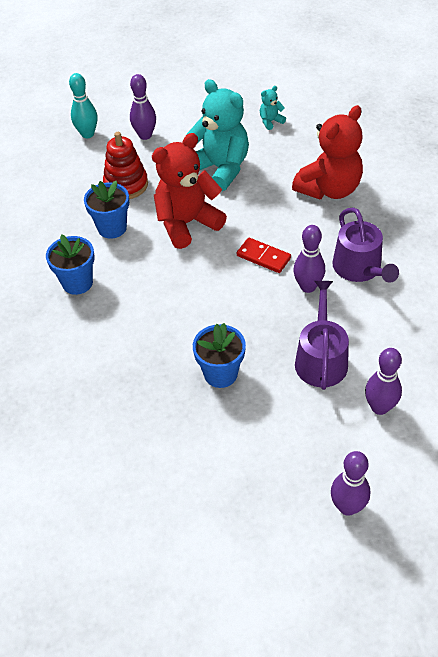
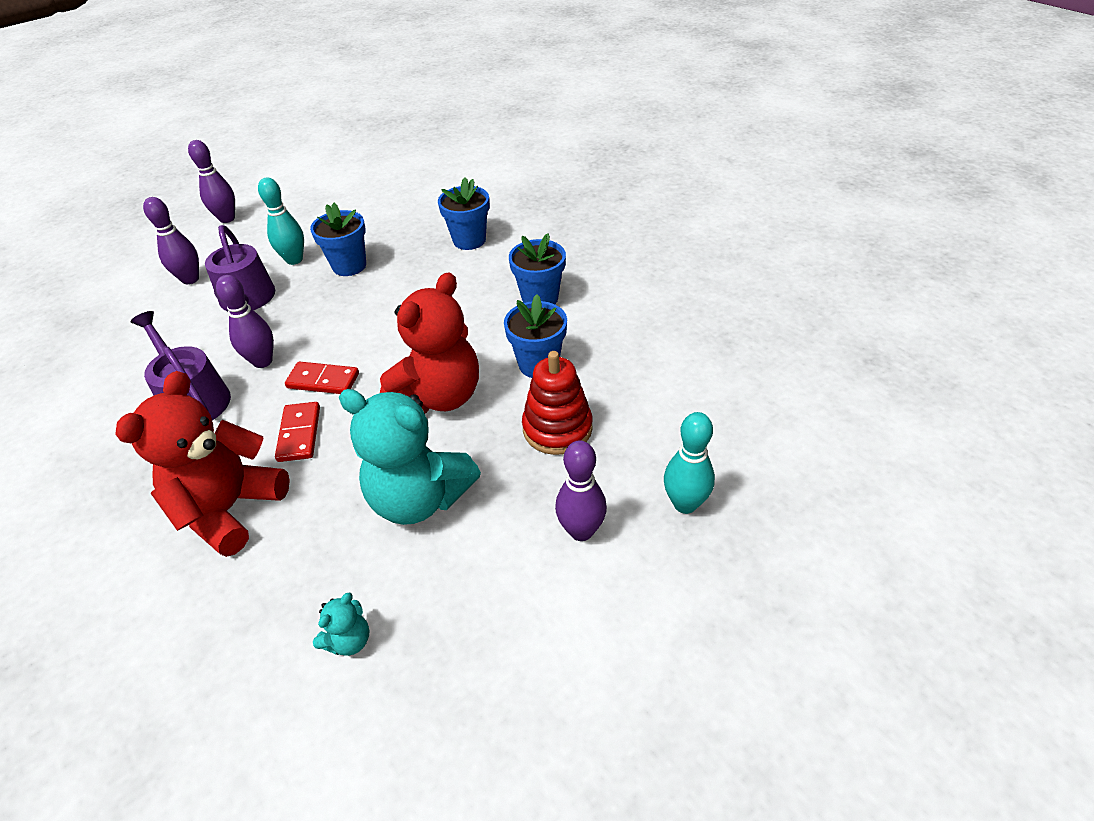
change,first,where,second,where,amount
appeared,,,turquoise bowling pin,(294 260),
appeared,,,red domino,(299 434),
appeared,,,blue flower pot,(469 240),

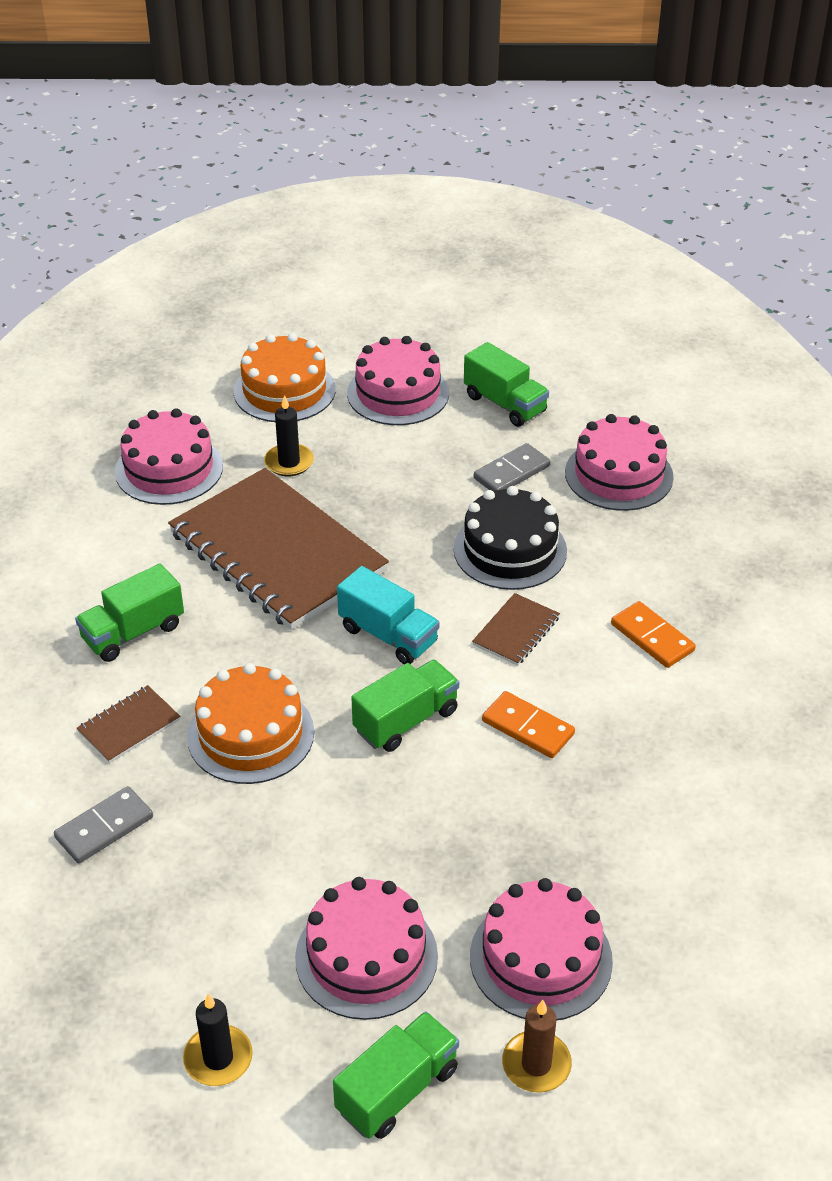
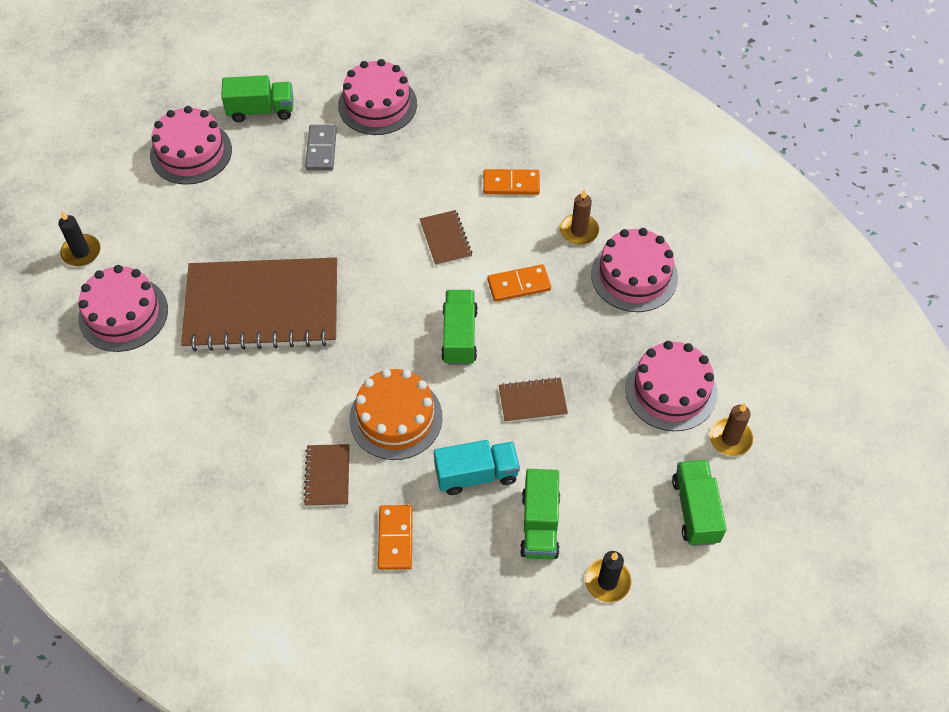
change,first,where,second,where,amount
missing,orange cake,(284 390),,,
missing,black cake,(510 550),,,
appeared,,,brown notebook,(532 401),
appeared,,,brown candle,(579 231),
relocated,green truck,(133 632),,(539 524),
relocated,black candle,(289 462),,(81 252),
relocated,pink cake,(366 956),,(634 275),
relocated,turquoise truck,(388 635),,(476 475),
colour,grey domino,(104 828),orange domino,(395 538),

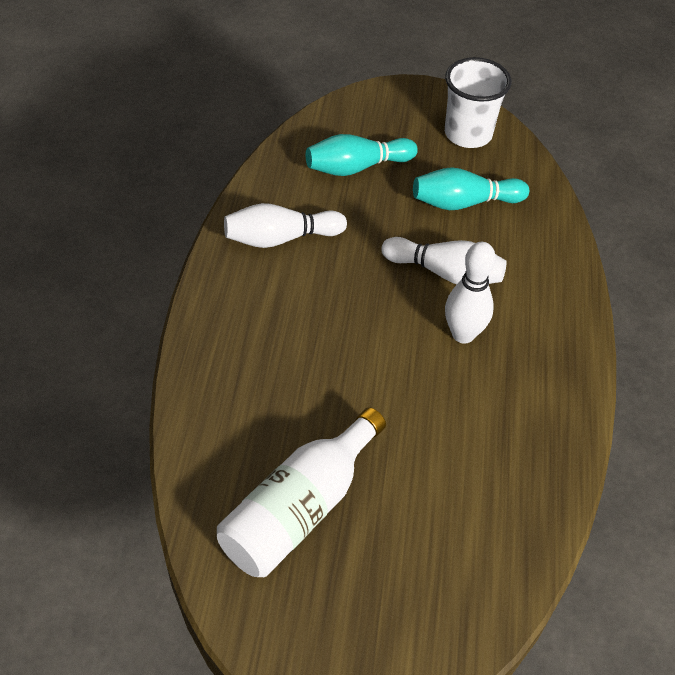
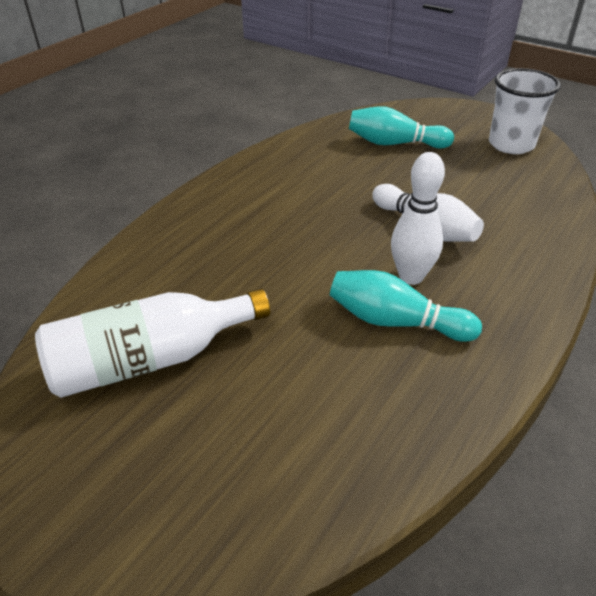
change,first,where,second,where,amount
missing,white bowling pin,(281 238),,,
relocated,turquoise bowling pin,(464 203),,(395 321),

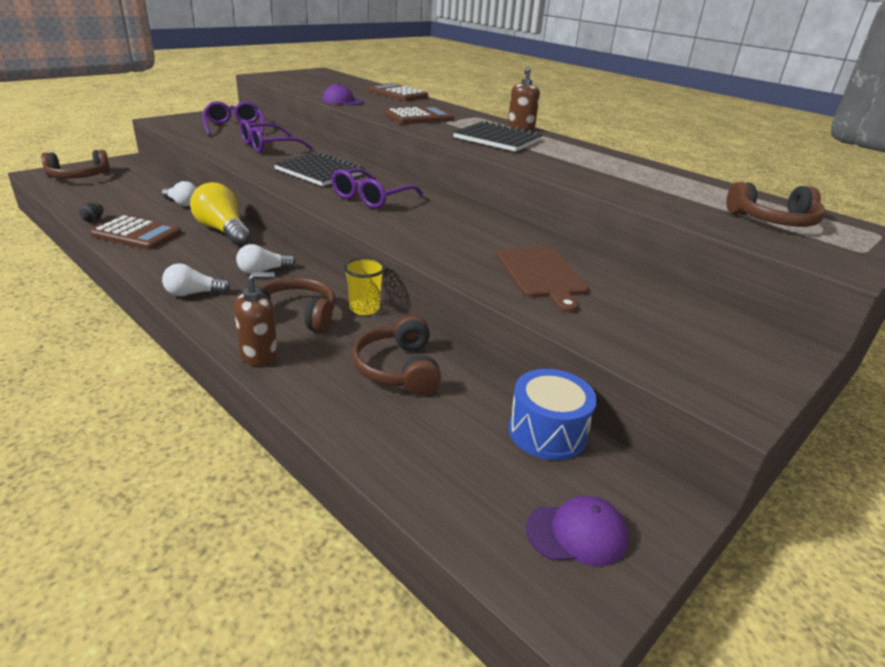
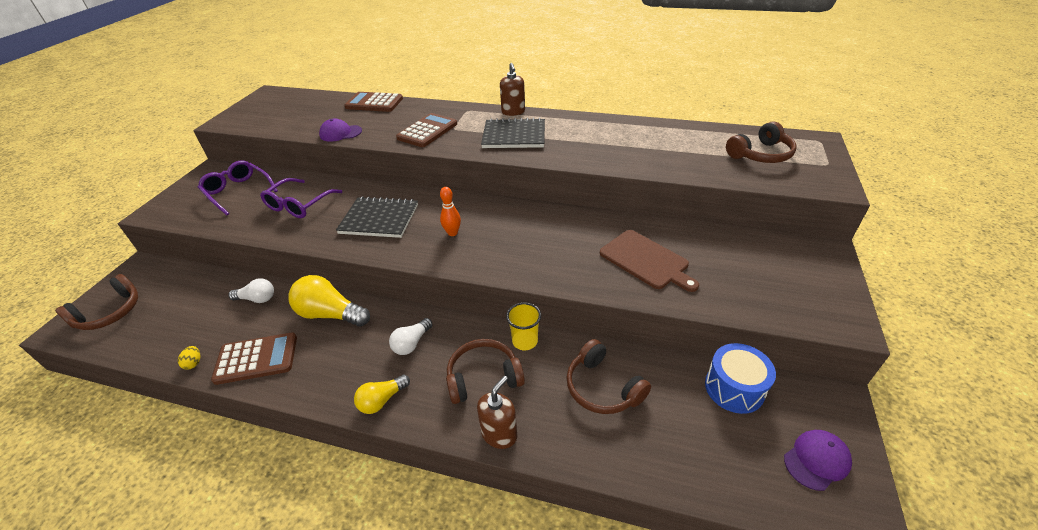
change,first,where,second,where,amount
exchanged,purple glasses,(371 198),orange bowling pin,(452 233),
colour,black egg,(93 220),yellow egg,(194 363),
colour,white light bulb,(193 293),yellow light bulb,(382 400),

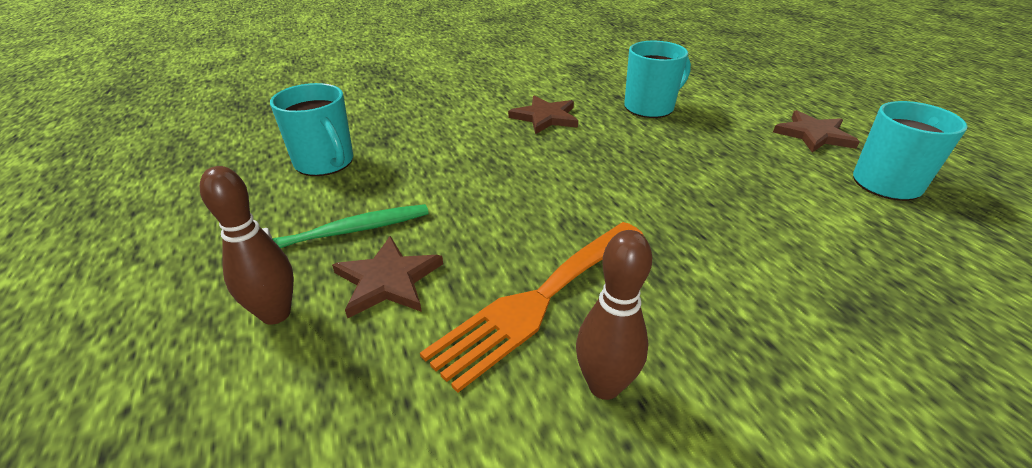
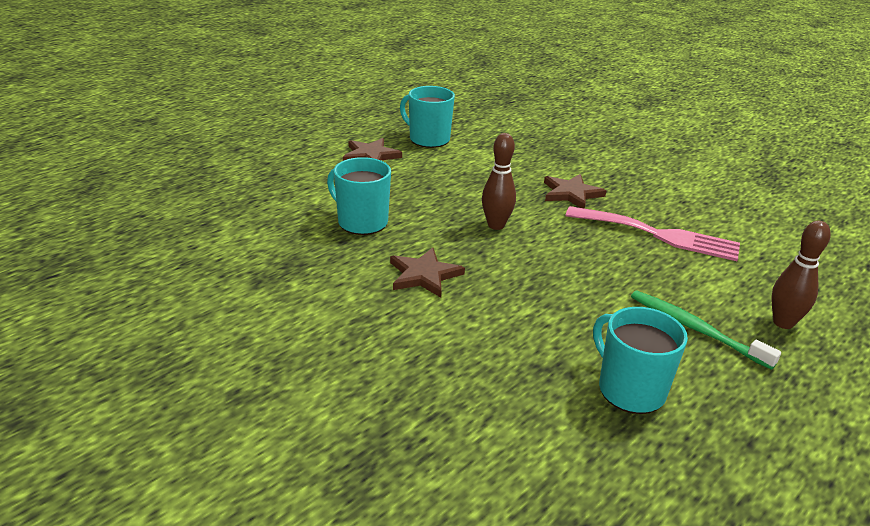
change,first,where,second,where,amount
relocated,brown star,(388 280),,(571 193),
relocated,brown bowling pin,(604 385),,(496 225),
colour,orange fork,(538 301),pink fork,(659 235),
spun,turquoise mug,(325 162),,(630 390),60 degrees counterclockwise

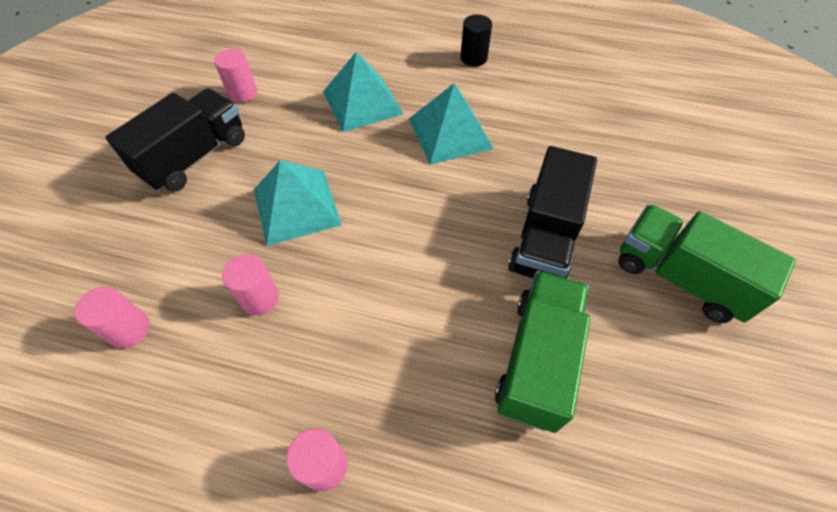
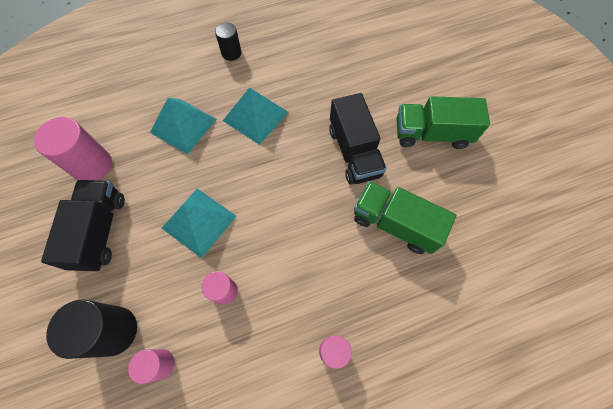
change,first,where,second,where,amount
appeared,,,black cylinder,(114 331),
spun,green truck,(537 360),,(395 224),45 degrees counterclockwise
size,pink cylinder,(243 93),,(92 165),x1.70

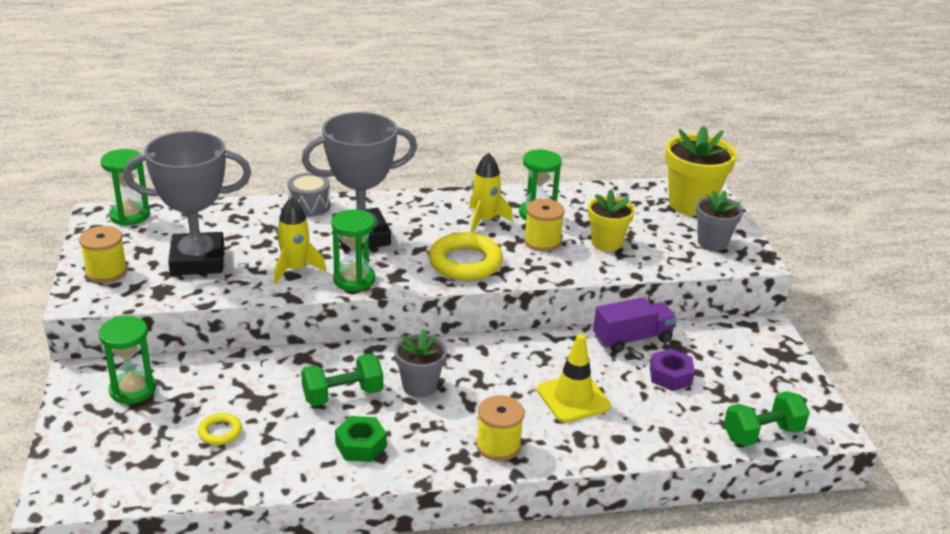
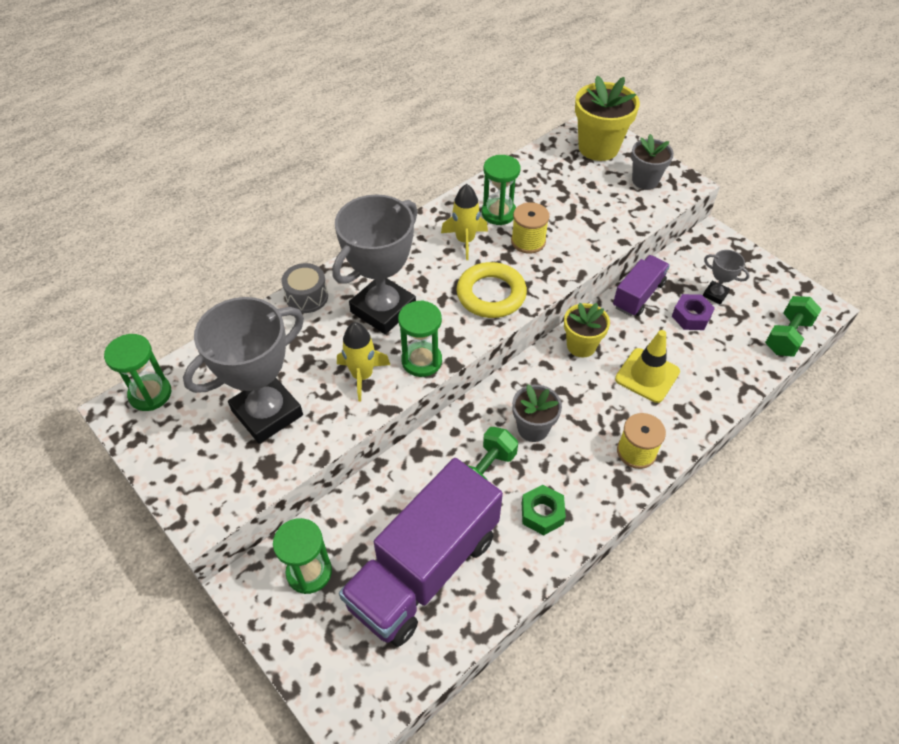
change,first,where,second,where,amount
missing,yellow spool,(106 272),,,
appeared,,,grey trophy,(715 294),
relocated,yellow flower pot,(606 243),,(581 345),
exchanged,yellow ring,(220 432),purple truck,(424 569),

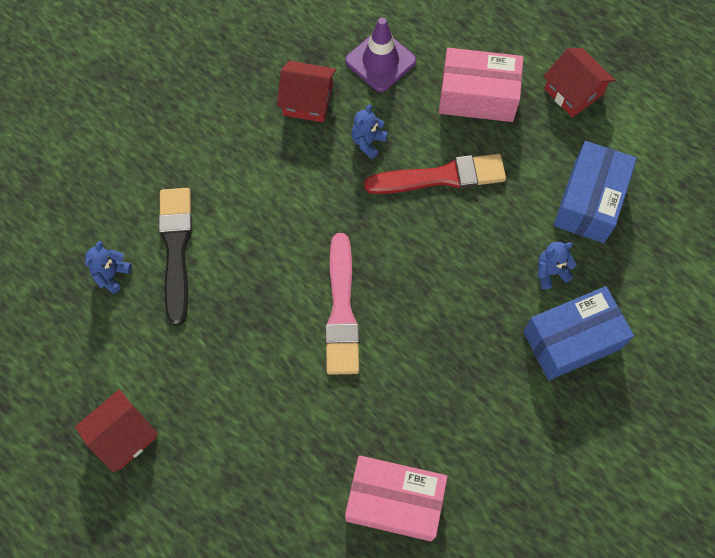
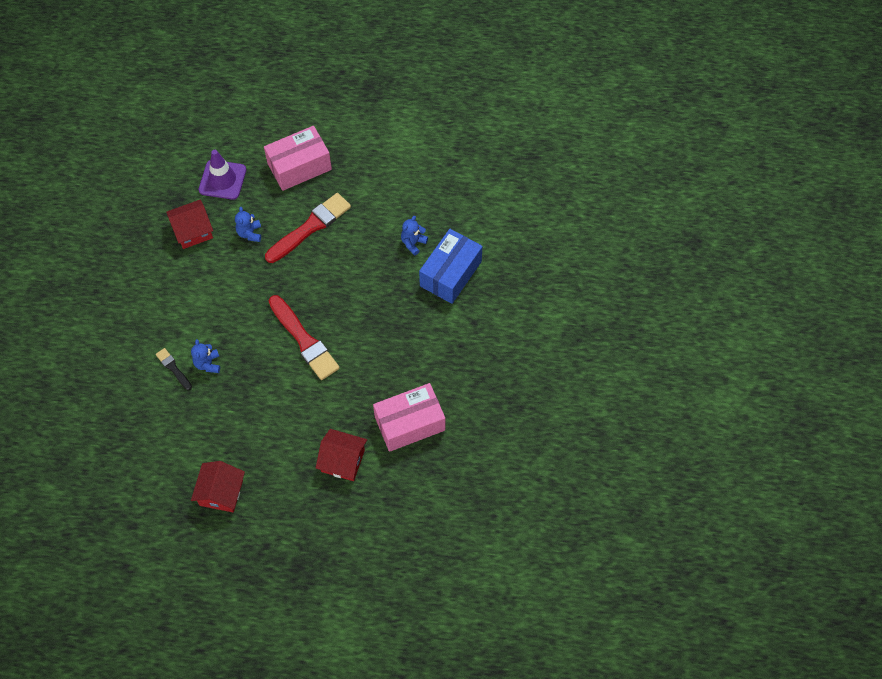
change,first,where,second,where,amount
missing,blue box,(589 201),,,
relocated,blue teddy bear,(111 274),,(208 364),
relocated,red house,(573 92),,(343 460),
colour,pink brush,(341 310),red brush,(304 340),
size,black brush,(176 249),,(173 368),x0.50

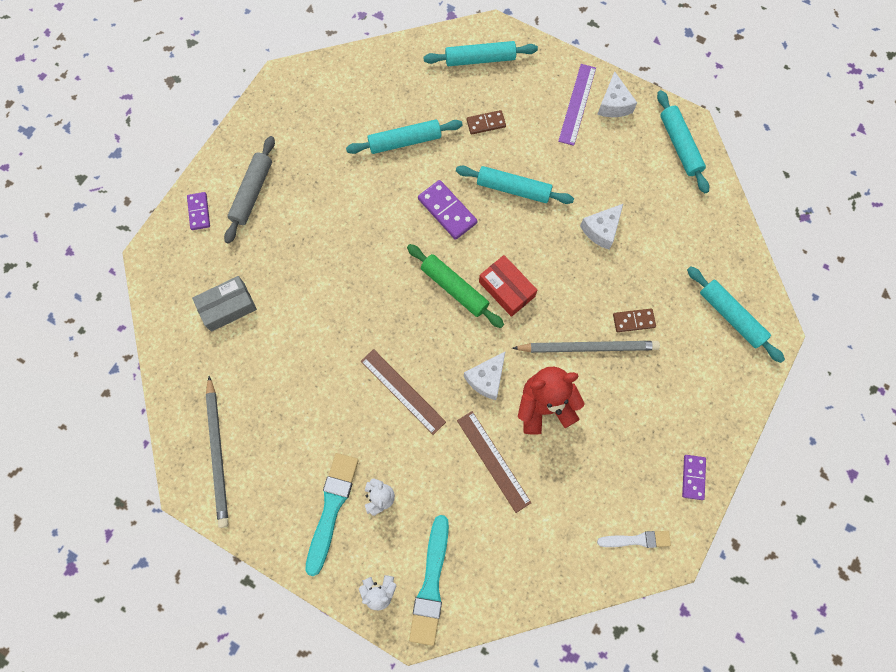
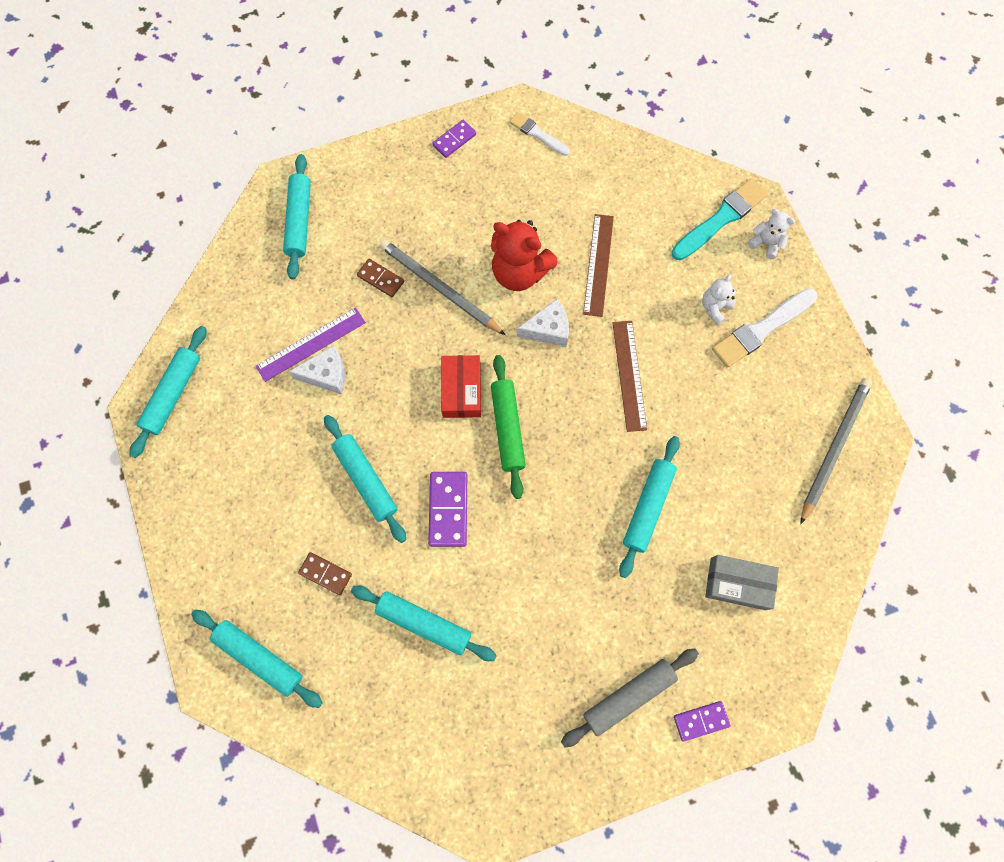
change,first,where,second,where,amount
missing,white cheese,(613 104),,,
appeared,,,turquoise rolling pin,(647 507),
relocated,purple ruler,(577 104),,(311 344),
colour,turquoise brush,(331 508),white brush,(762 329),
spun,purple domino,(199 212),,(701 721),45 degrees clockwise

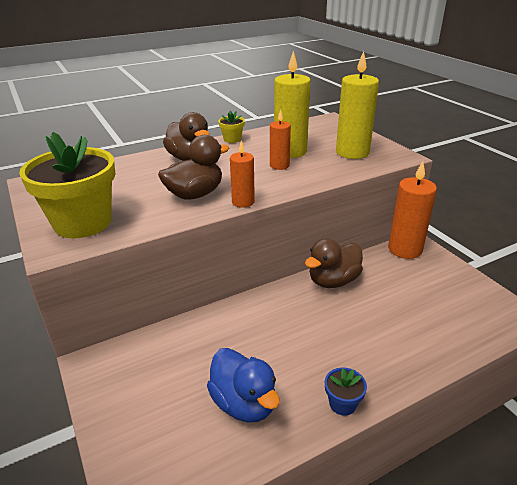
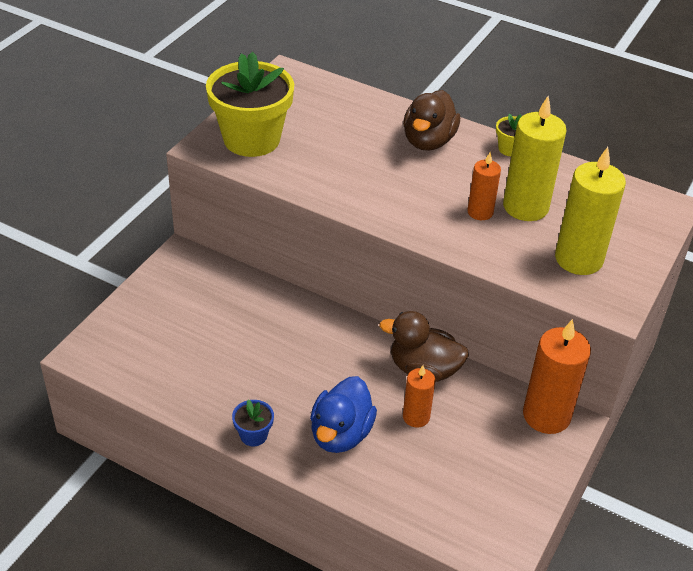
change,first,where,second,where,amount
missing,brown duck,(195 194),,,
relocated,blue duck,(244 403),,(341 434),
relocated,orange candle,(243 202),,(416 417),

